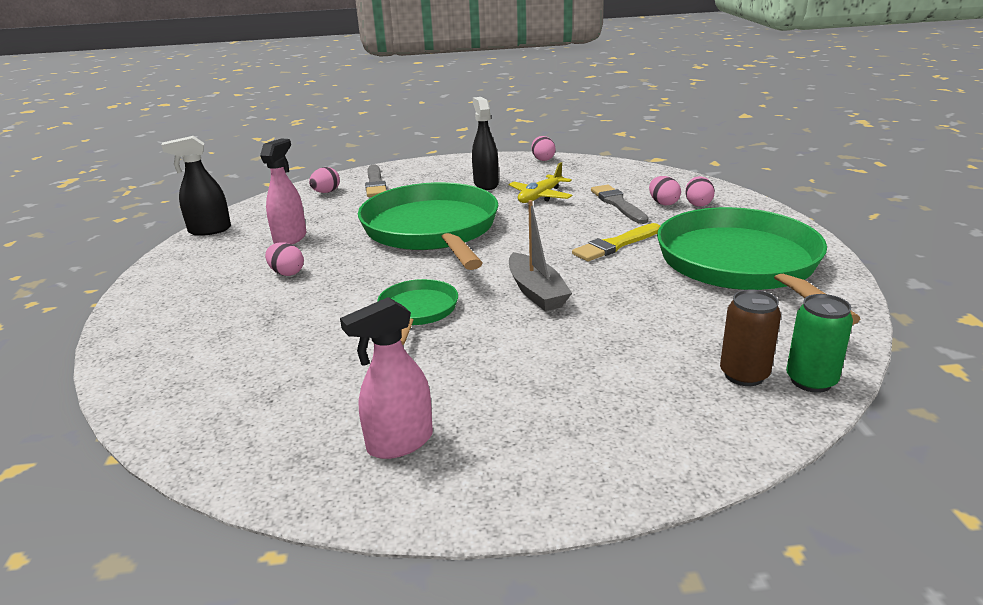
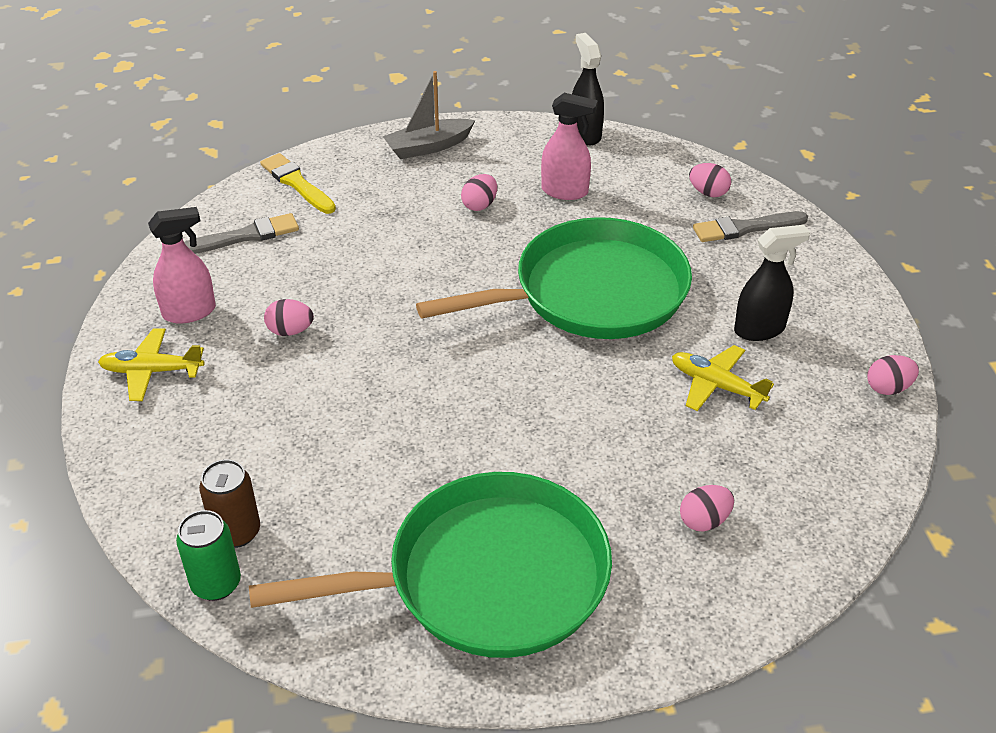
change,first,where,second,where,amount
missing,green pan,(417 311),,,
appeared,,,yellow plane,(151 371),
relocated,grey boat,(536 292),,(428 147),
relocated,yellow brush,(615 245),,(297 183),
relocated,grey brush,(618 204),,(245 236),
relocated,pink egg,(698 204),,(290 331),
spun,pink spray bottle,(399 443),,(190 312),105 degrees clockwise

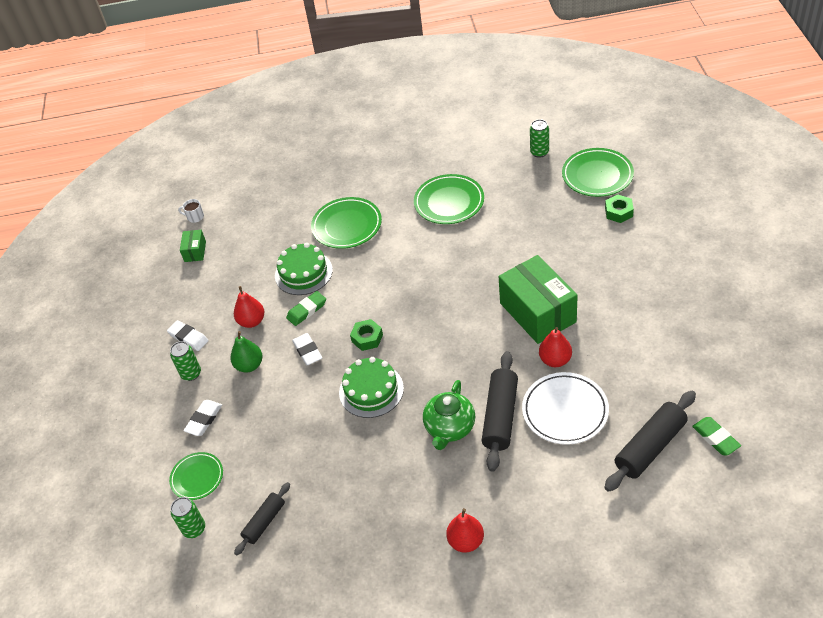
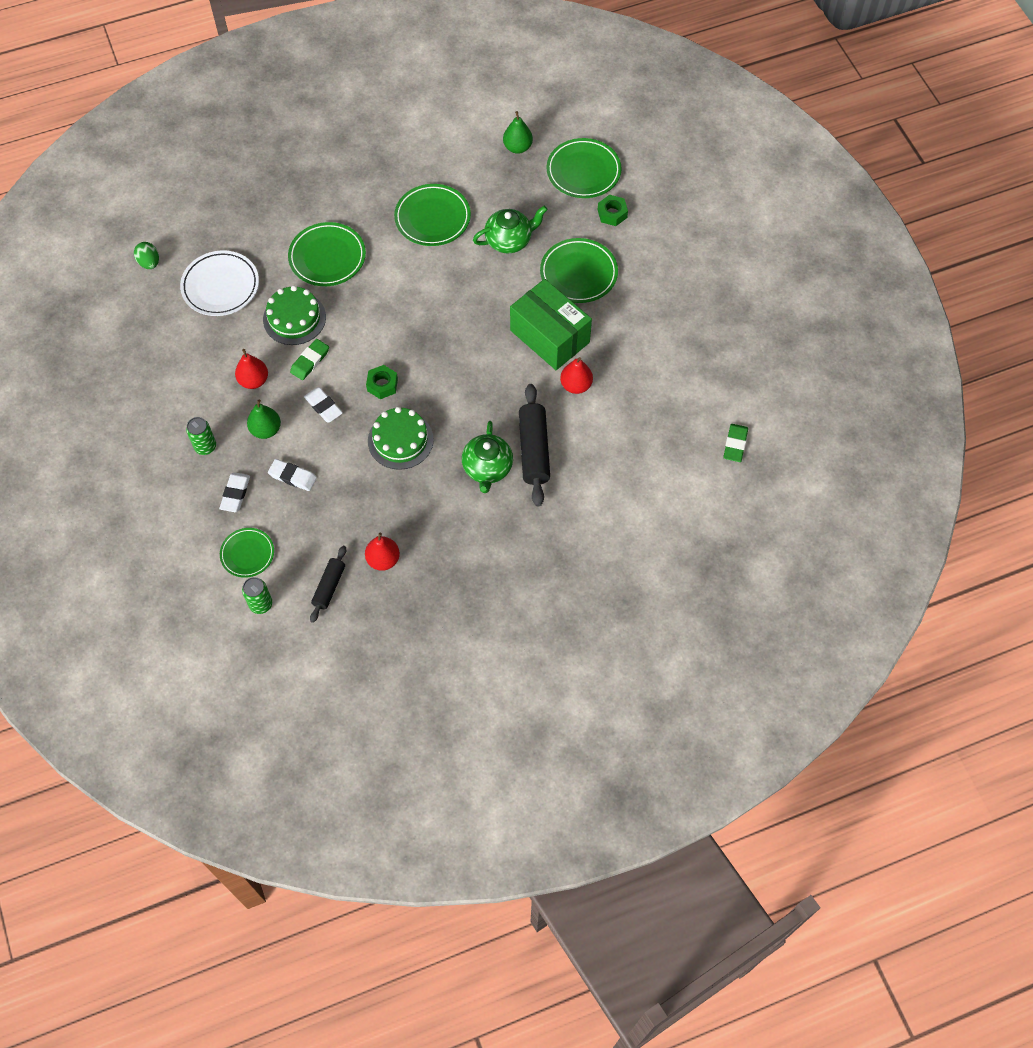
change,first,where,second,where,amount
missing,green box,(195 251),,,
missing,black rolling pin,(650 447),,,
appeared,,,green teapot,(509 240),
appeared,,,green plate,(578 273),
relocated,white eraser,(188 337),,(292 476),
relocated,red pear,(466 541),,(383 559),
relocated,white plate,(565 411),,(220 286),
exchanged,white mug,(195 217),green egg,(149 263),
exchanged,green can,(539 152),green pear,(517 147),
spun,green eraser,(715 438),,(735 444),60 degrees clockwise

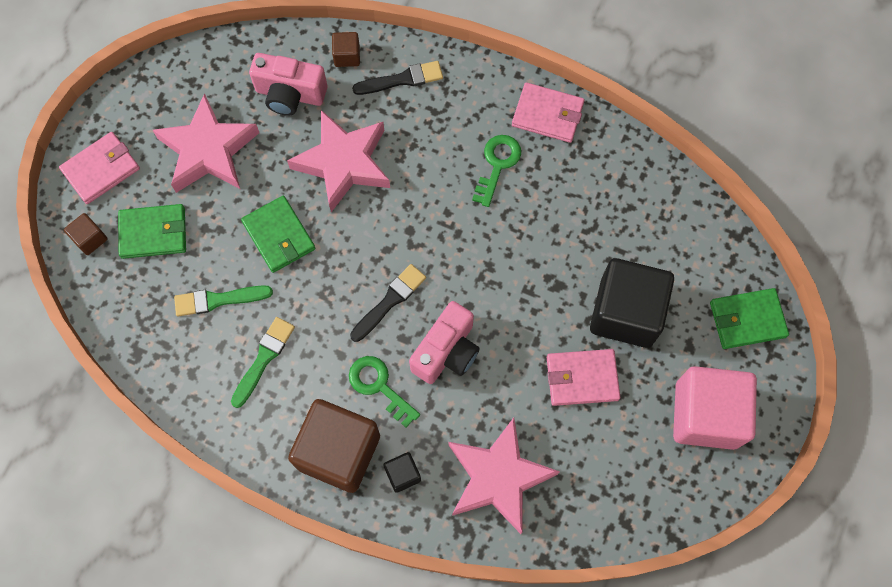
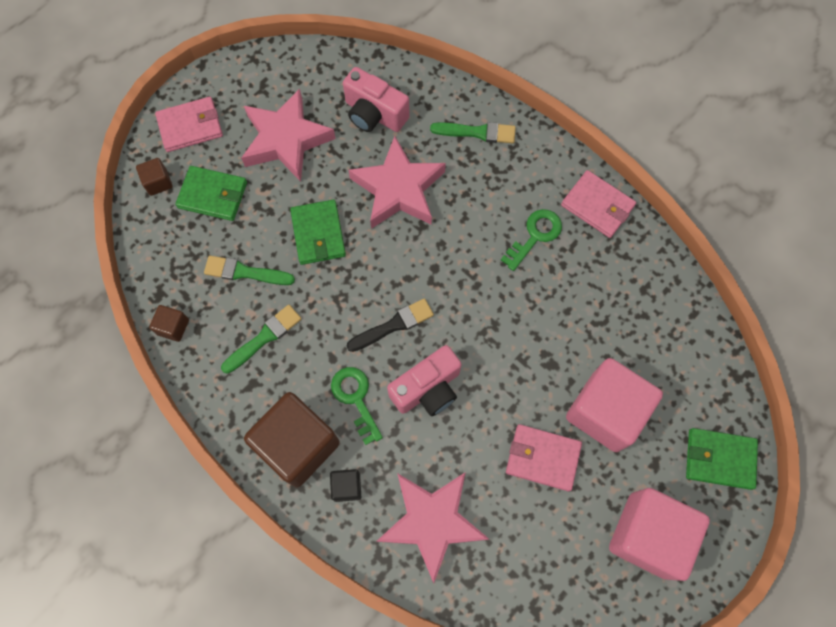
change,first,where,second,where,amount
relocated,brown cube,(347 56),,(173 327),
colour,black brush,(402 79),green brush,(477 132),
colour,black cube,(625 313),pink cube,(605 411),

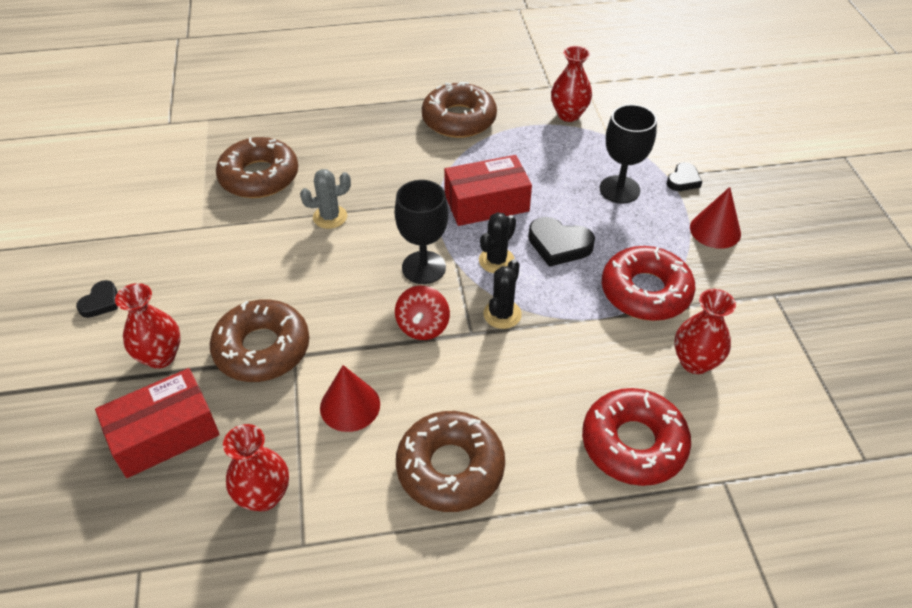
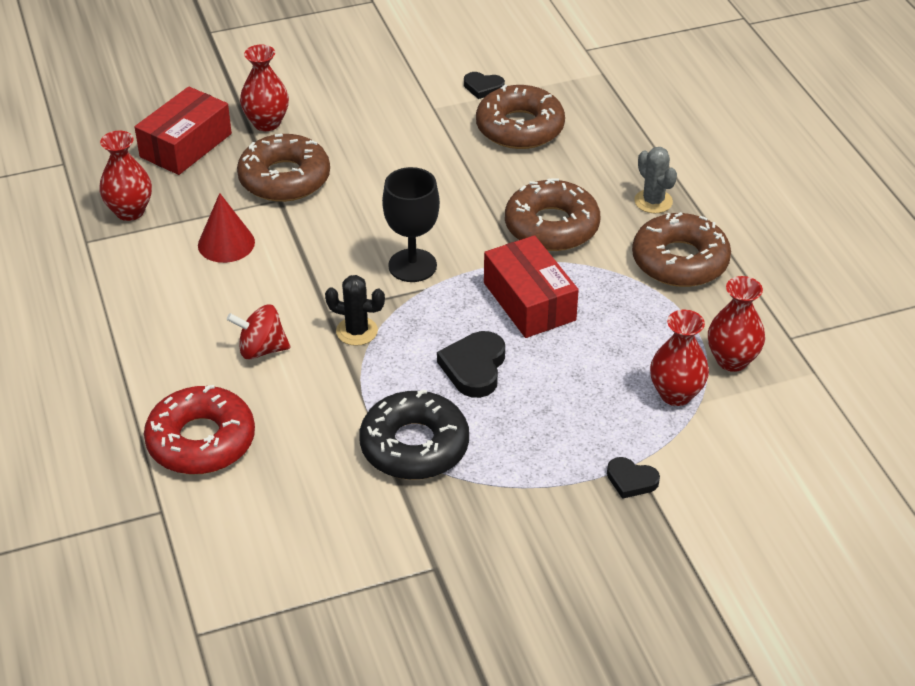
change,first,where,second,where,amount
missing,black cactus,(496 260),,,
missing,black goblet,(619 189),,,
missing,red cone,(715 230),,,
relocated,black heart,(101 302),,(483 87),
relocated,grey cactus,(330 217),,(653 201),
relocated,red spinning top,(423 326),,(261 349),
relocated,brown donut,(450 468),,(551 226),
relocated,red vase,(695 362),,(676 394),
colour,red donut,(645 292),black donut,(414 446),
spun,red box,(164 434),,(186 145),75 degrees clockwise

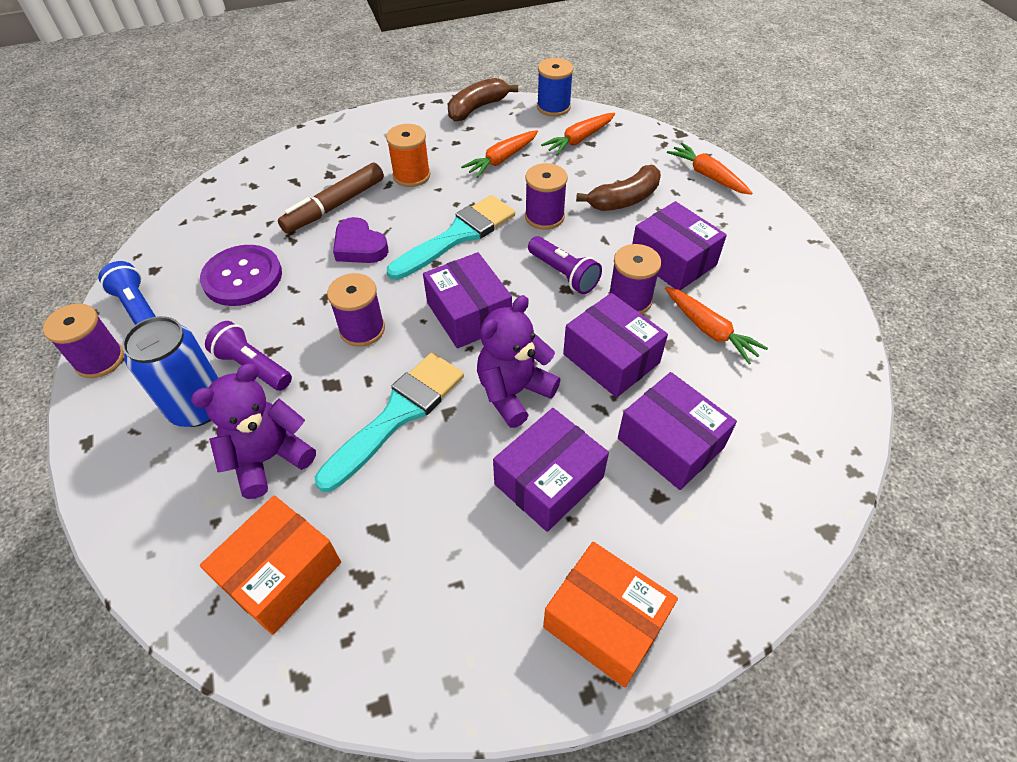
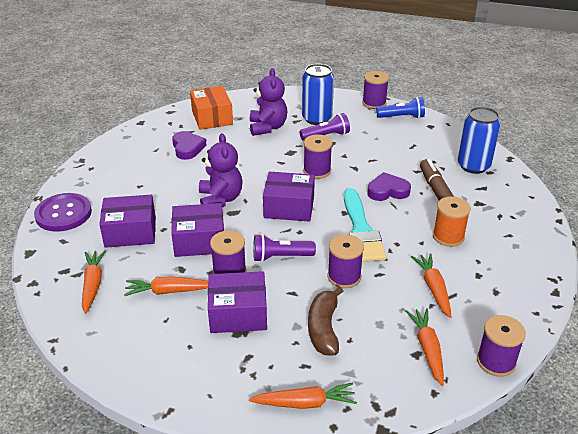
change,first,where,second,where,amount
missing,turquoise brush,(397 415),,,
missing,brown banana,(477 108),,,
missing,purple box,(549 481),,,
missing,orange box,(605 622),,,
appeared,,,orange carrot,(93 285),
appeared,,,purple heart,(187 148),
appeared,,,blue can,(473 166),
relocated,purple button,(242 277),,(63 214),
colour,blue spool,(553 107),purple spool,(496 361),

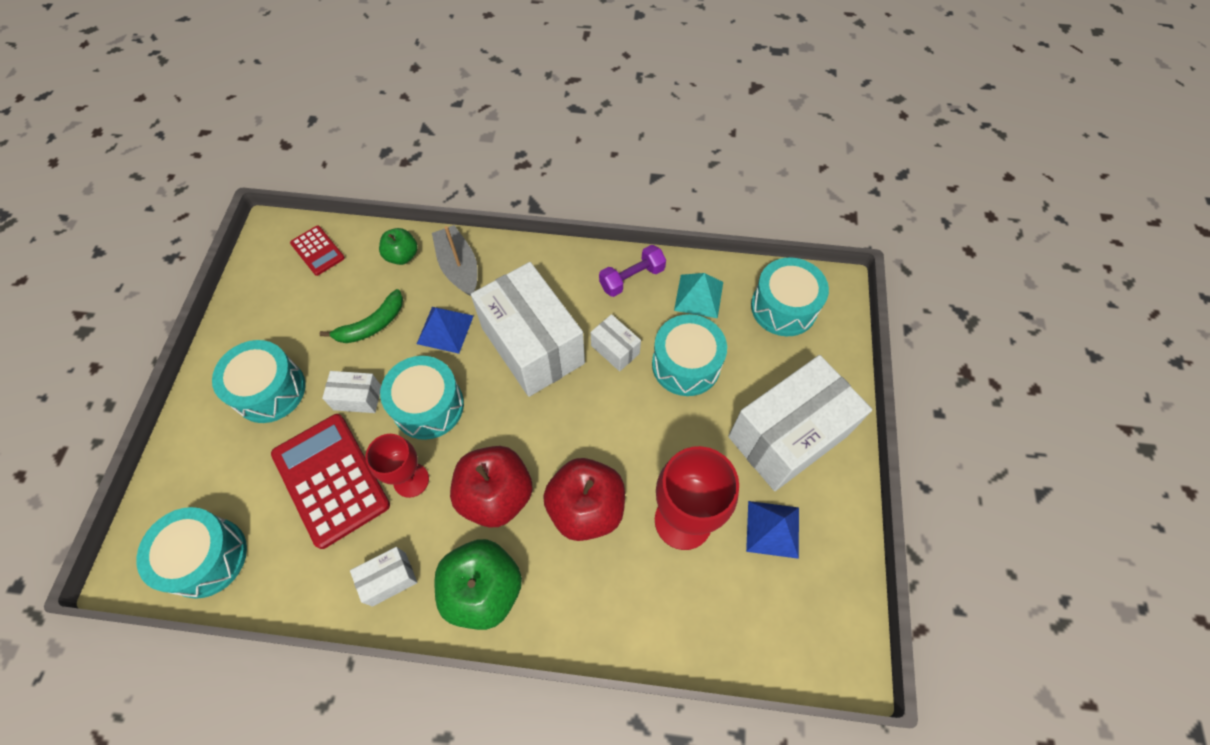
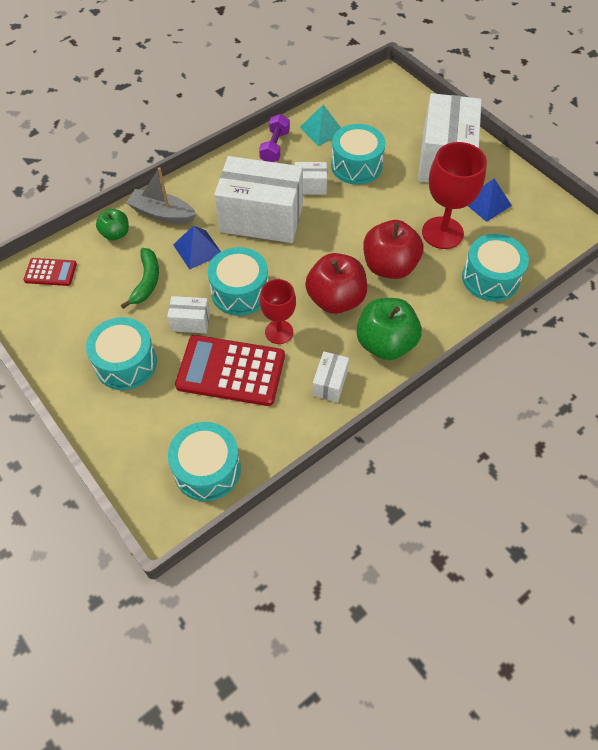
change,first,where,second,where,amount
relocated,turquoise drum,(783 307),,(490 278),
spun,white box,(357 398),,(190 322),45 degrees clockwise

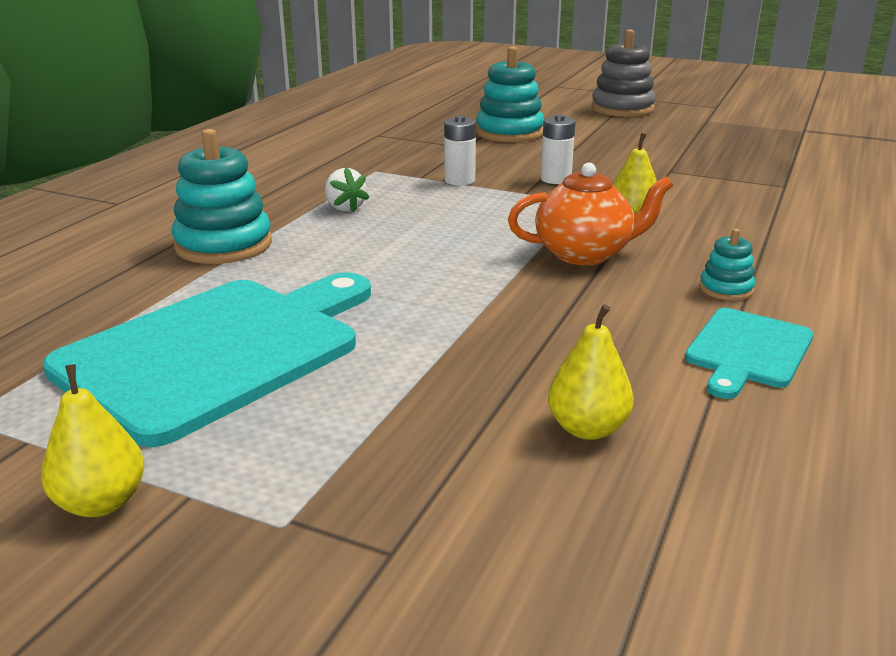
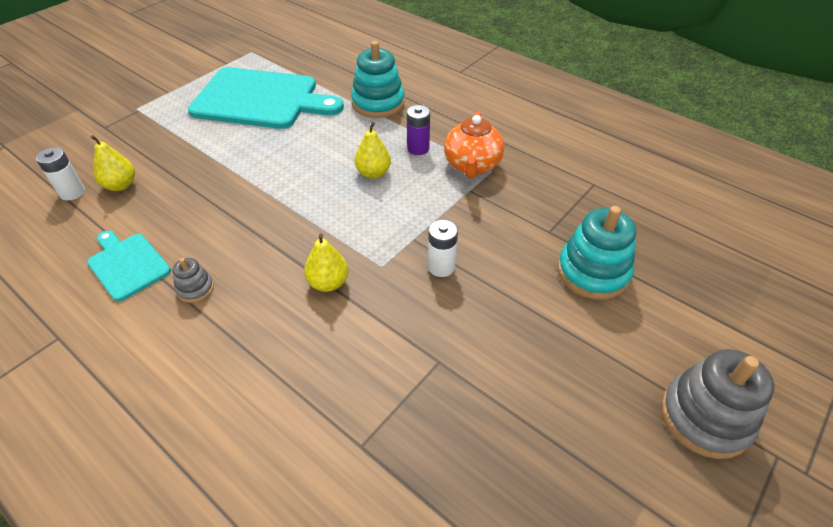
change,first,where,second,where,amount
relocated,yellow pear,(101 503),,(373 173),
relocated,white battery,(459 180),,(72 192),
relocated,orange teapot,(585 254),,(472 166),
exchanged,white strawberry,(344 208),purple battery,(418 148),
colour,turquoise stacking toy,(726 289),grey stacking toy,(195 289),
spun,turquoise cutting board,(218 351),,(260 99),45 degrees counterclockwise

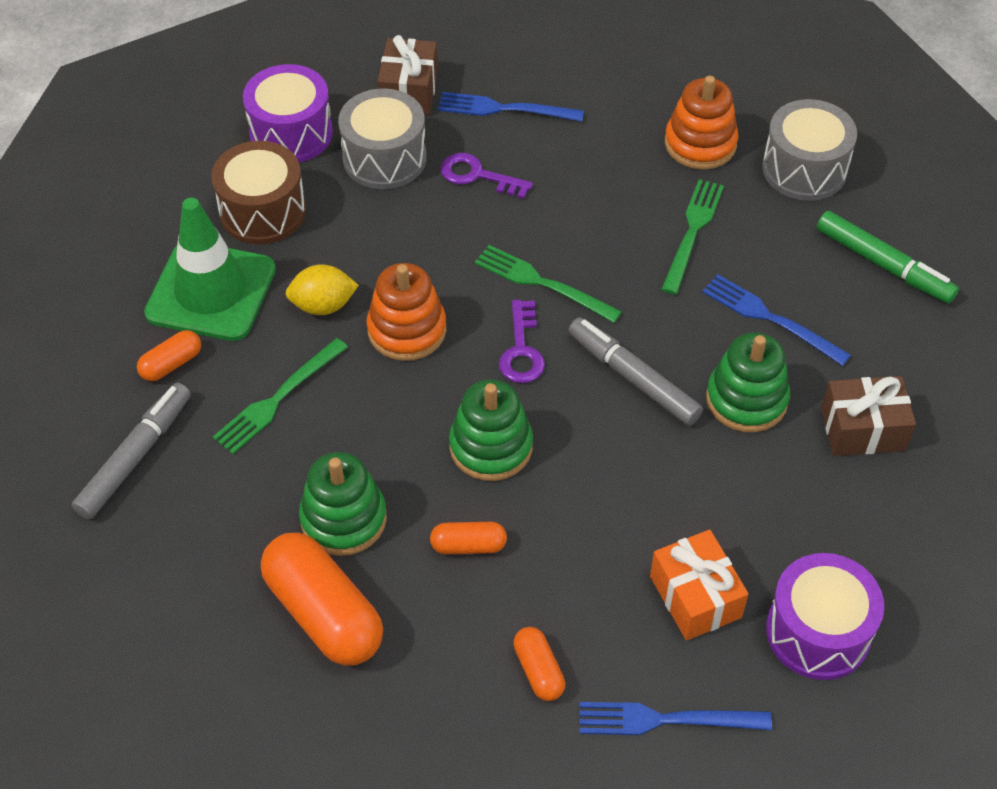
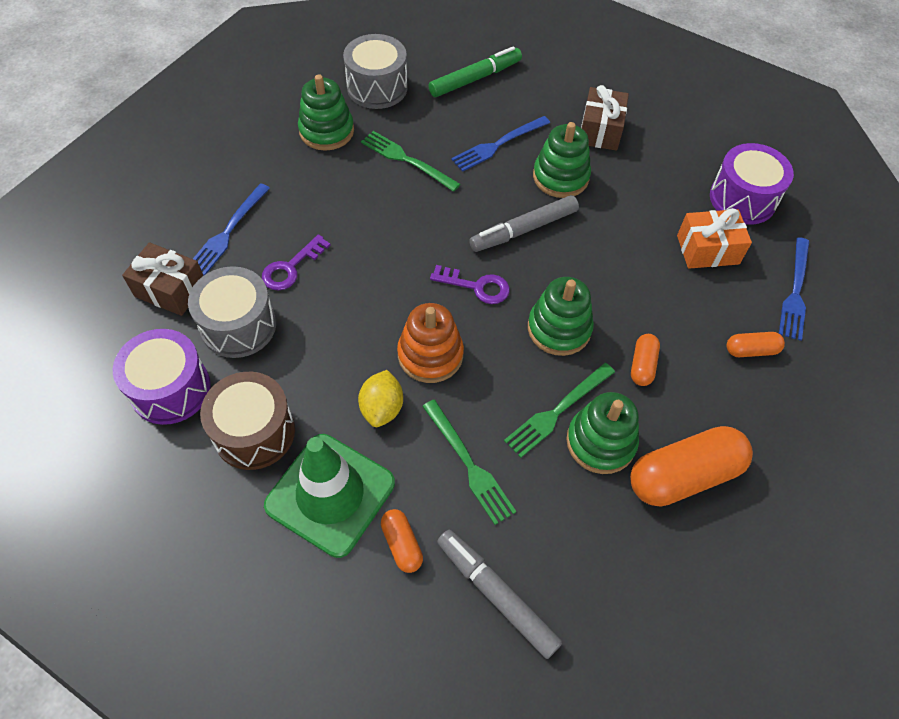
change,first,where,second,where,amount
relocated,green fork,(542 283),,(557 411),
colour,orange stacking toy,(700 144),green stacking toy,(326 131),

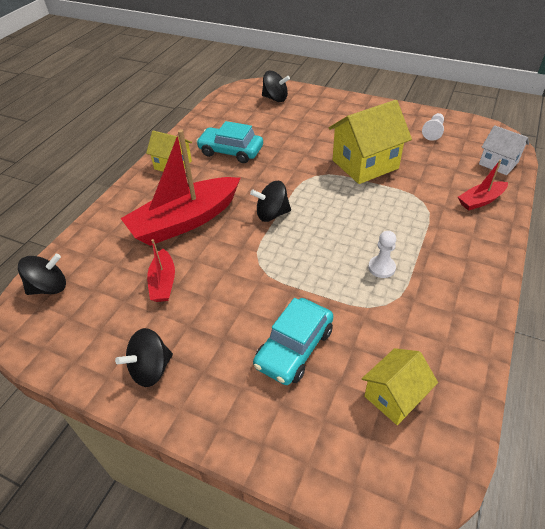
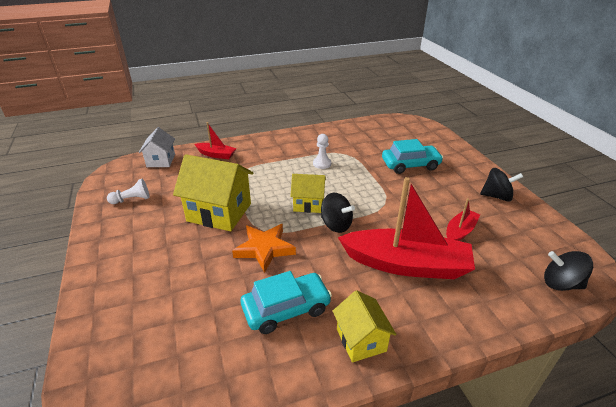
change,first,where,second,where,amount
missing,black spinning top,(275 98),,,
appeared,,,orange star,(264 249),
relocated,yellow house,(394 396),,(308 204),
spun,turquoise car,(231 151),,(286 309),90 degrees counterclockwise

